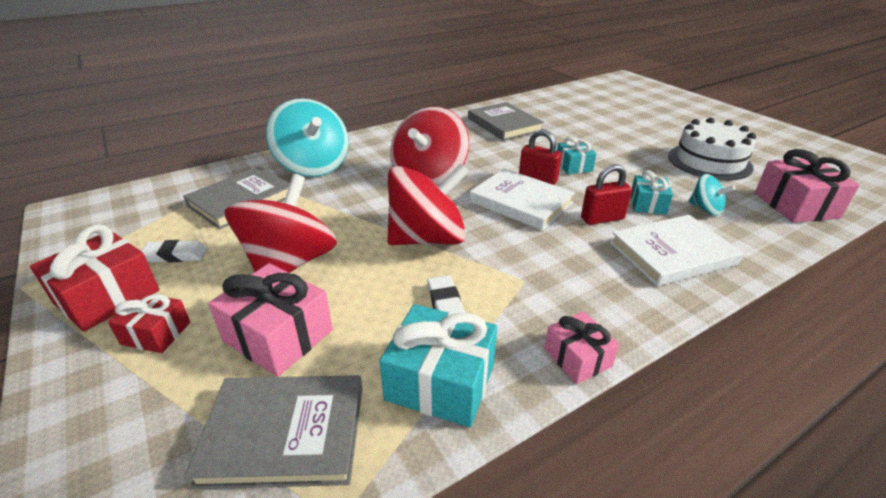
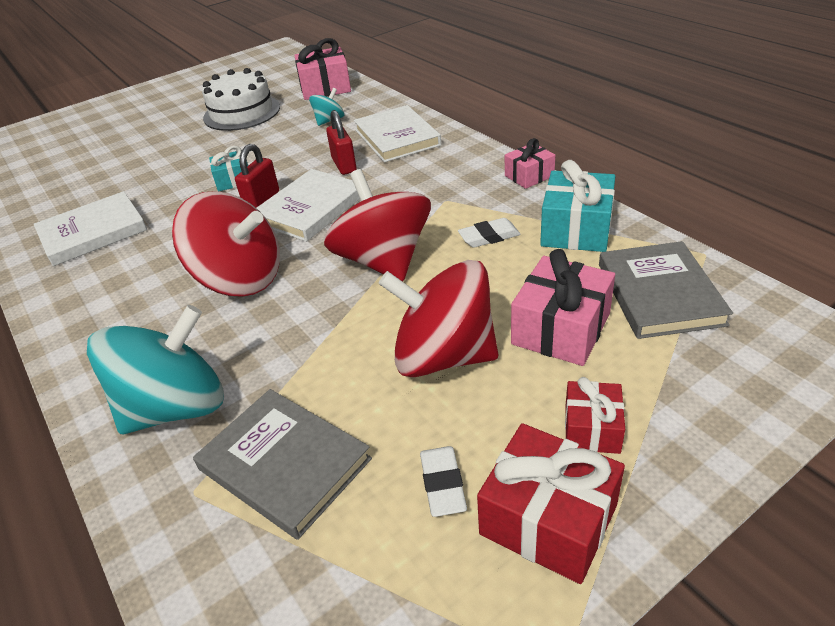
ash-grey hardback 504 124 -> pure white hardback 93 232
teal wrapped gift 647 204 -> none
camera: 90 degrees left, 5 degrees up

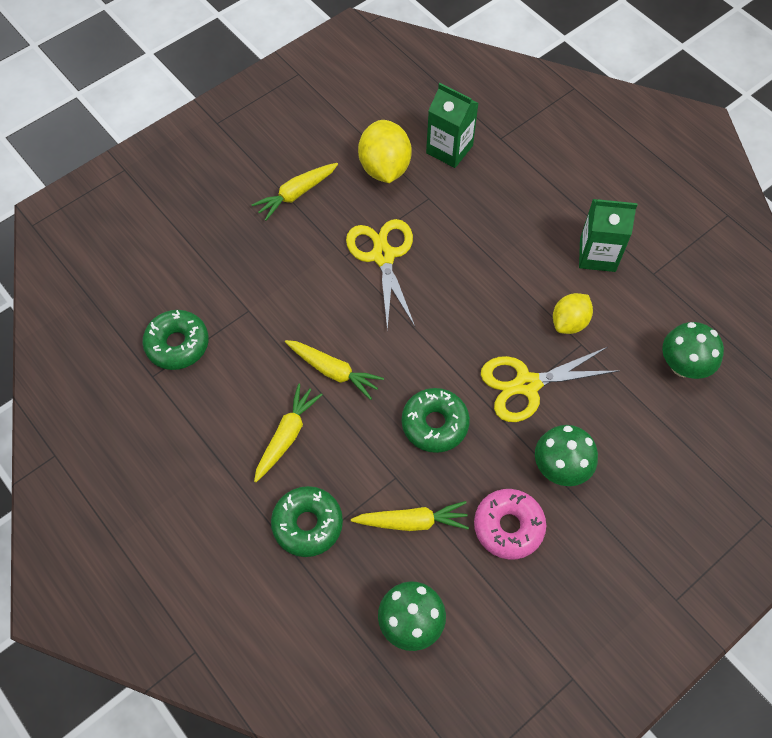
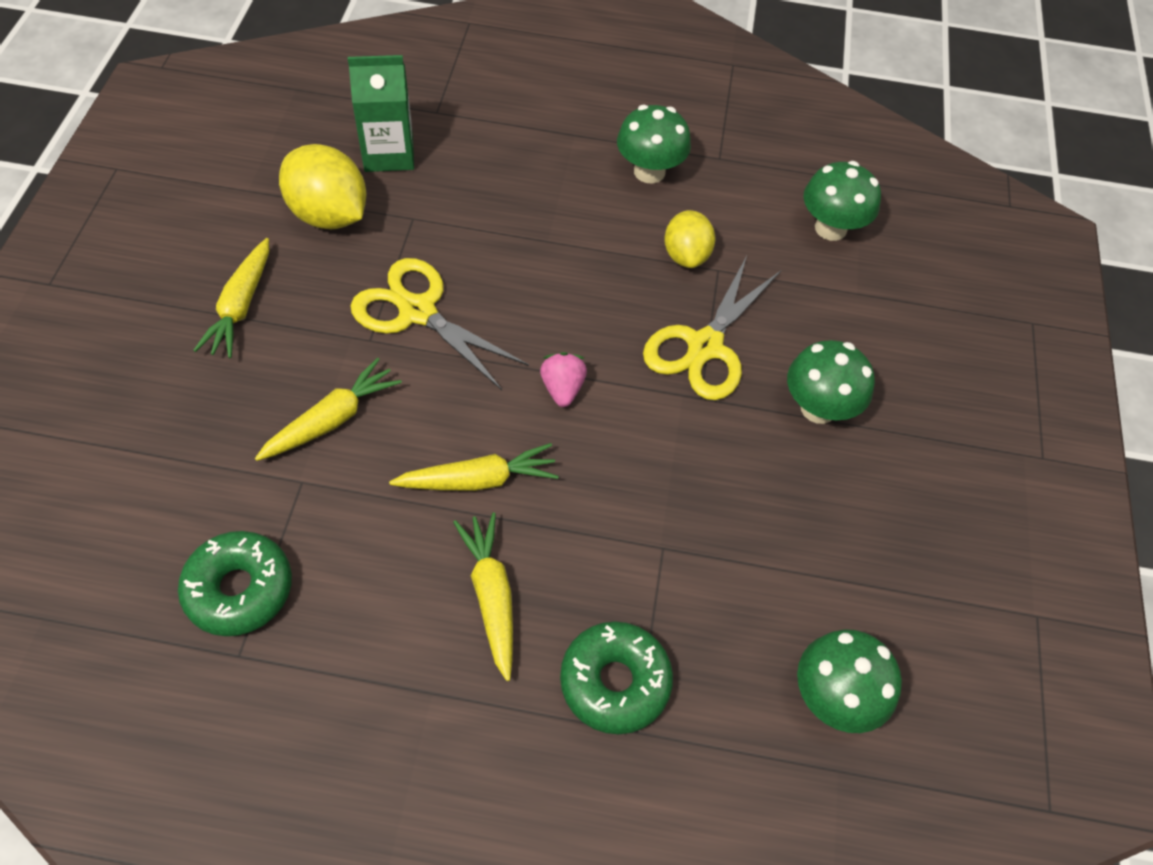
bright yellow carrot 412 521 -> bright yellow carrot 332 419, move
leaf-green glazed donut 434 424 -> none
pink glazed donut 508 527 -> none
leaf-green juice carton 597 255 -> leaf-green fungus 649 172
none -> pink toy strawberry 562 388
camera: 45 degrees left, 5 degrees down

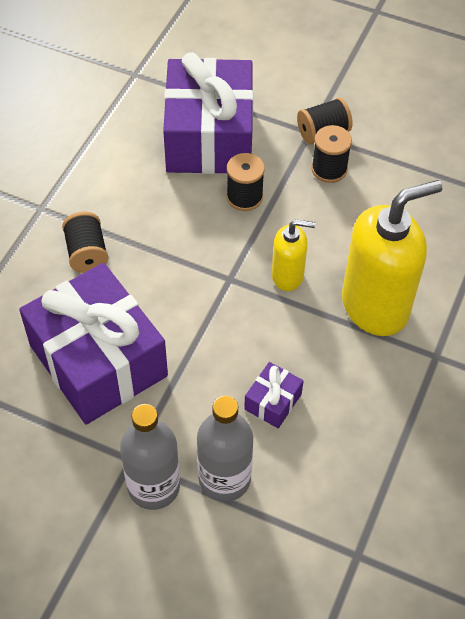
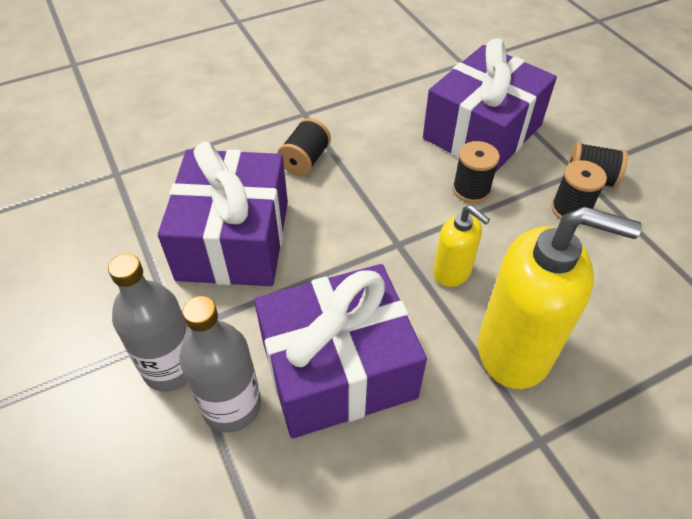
violet wrapped gift 273 401 -> violet wrapped gift 338 369, x2.45
camera: 40 degrees right, 5 degrees down

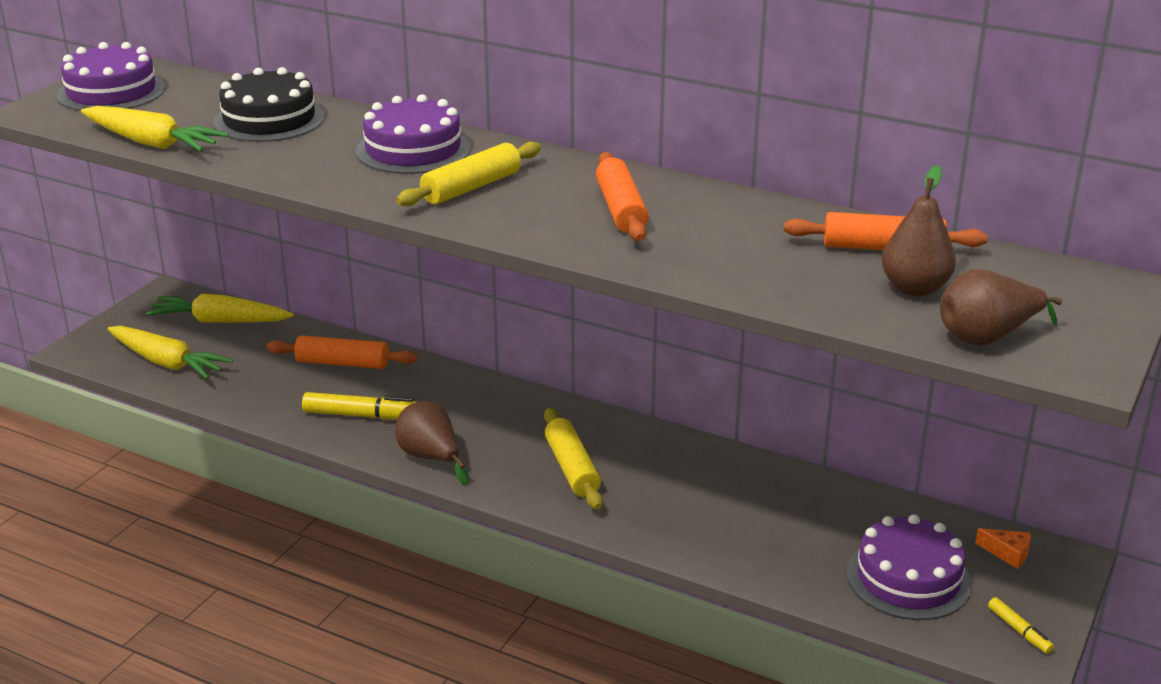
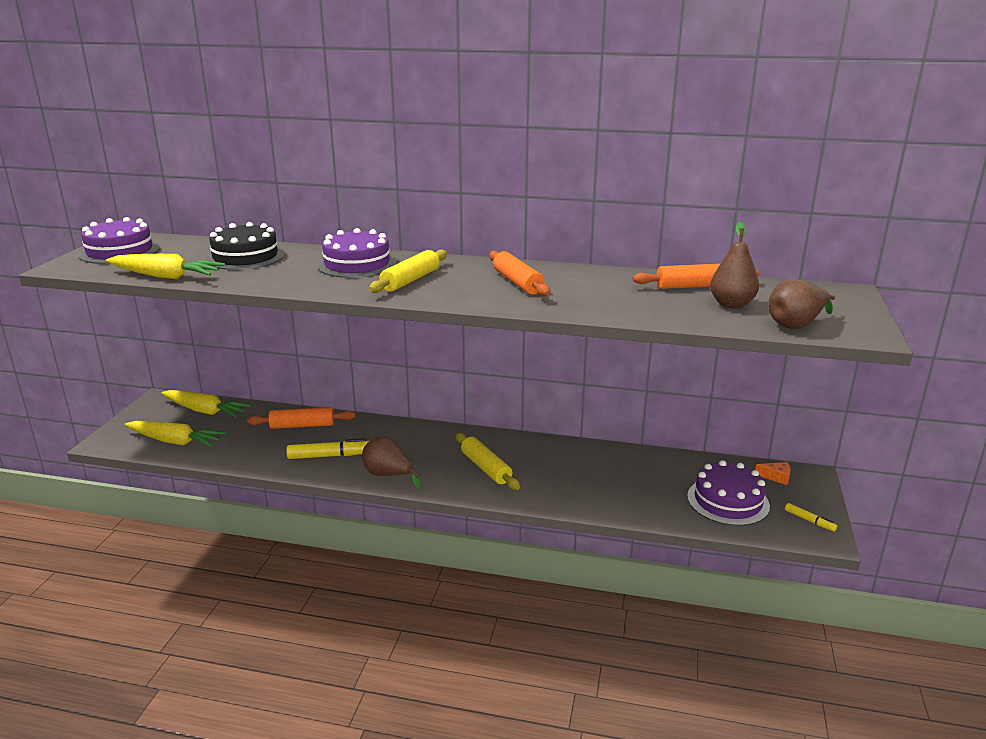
bright yellow carrot 220 321 -> bright yellow carrot 205 411, 150 degrees counterclockwise
camera: 15 degrees left, 5 degrees down

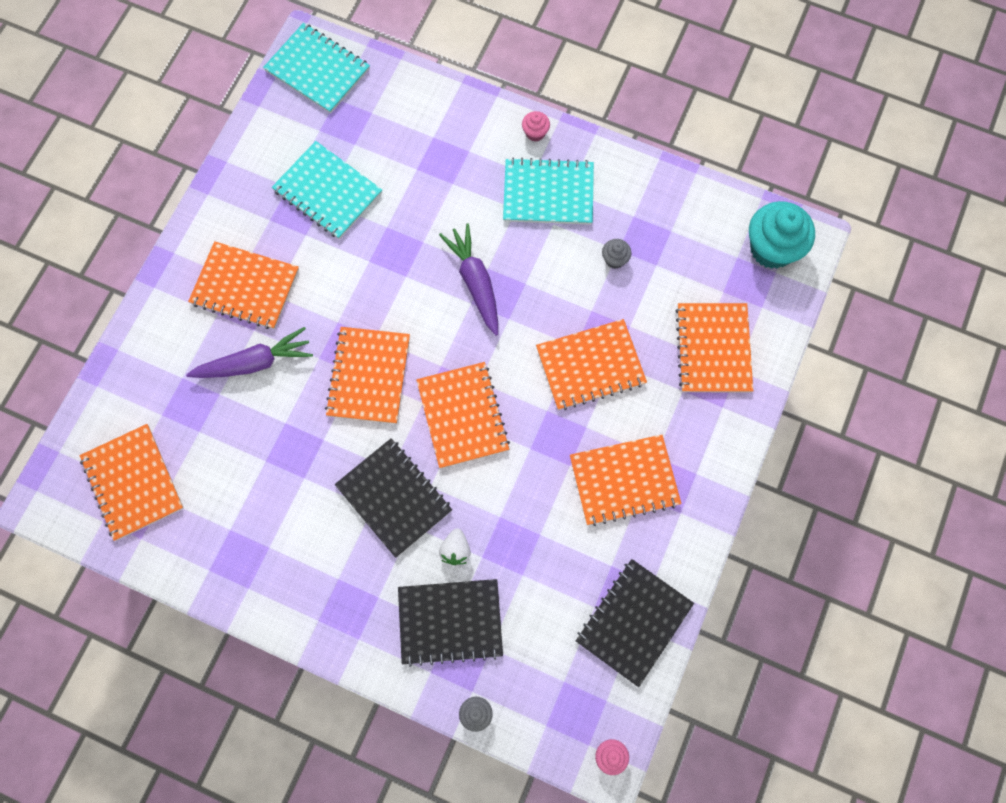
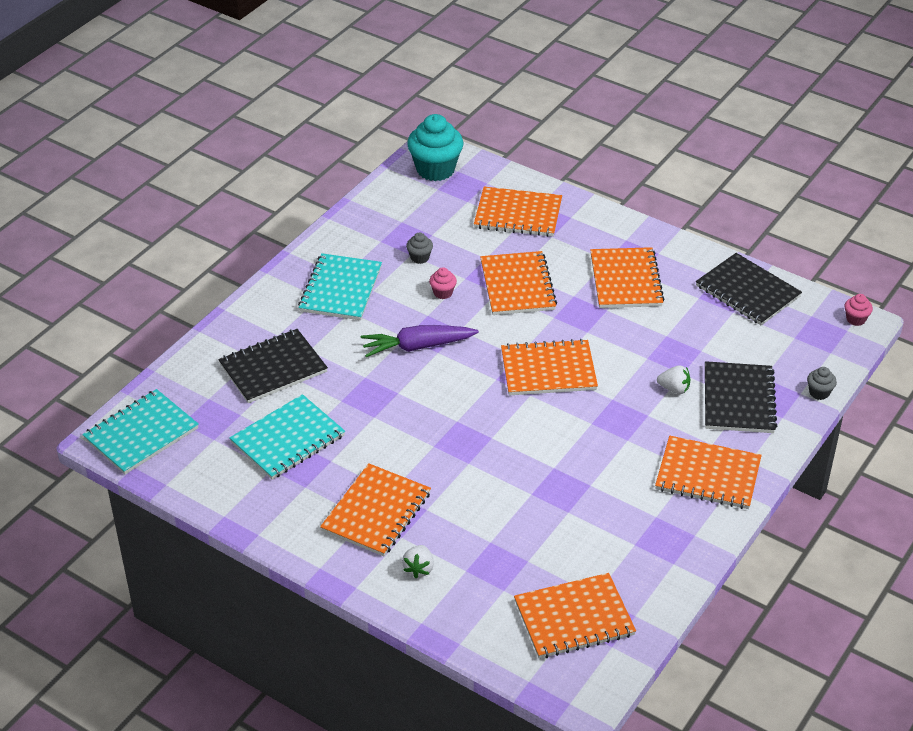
violet carrot 255 362 -> none
bright orange notebook 368 376 -> bright orange notebook 708 475, move
black notebook 394 498 -> black notebook 273 368, move
pink muffin 535 133 -> pink muffin 443 293, move
none -> pure white toy strawberry 419 569
camera: 80 degrees left, 30 degrees down

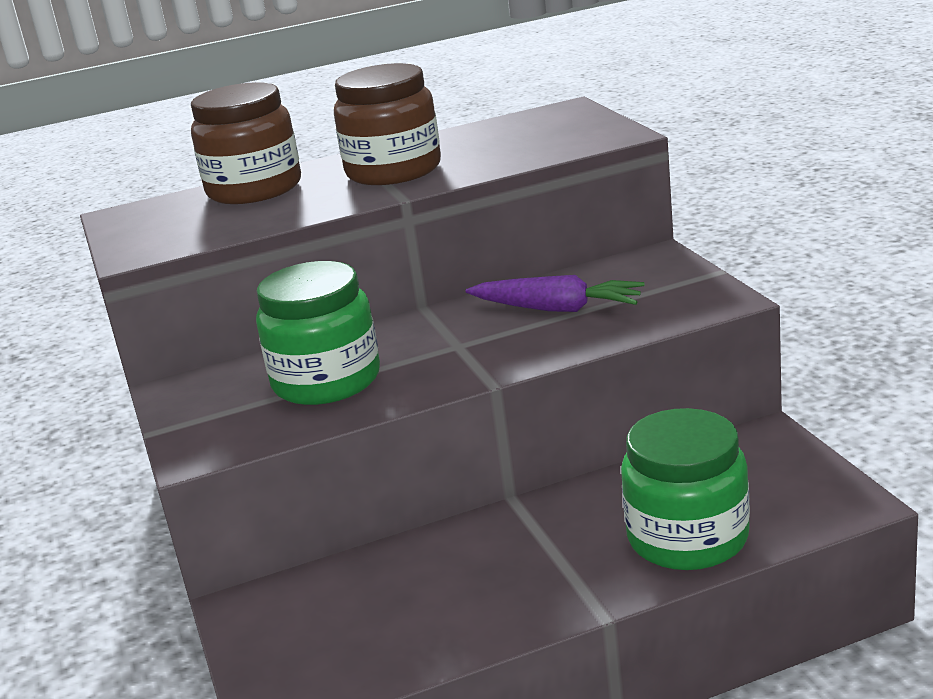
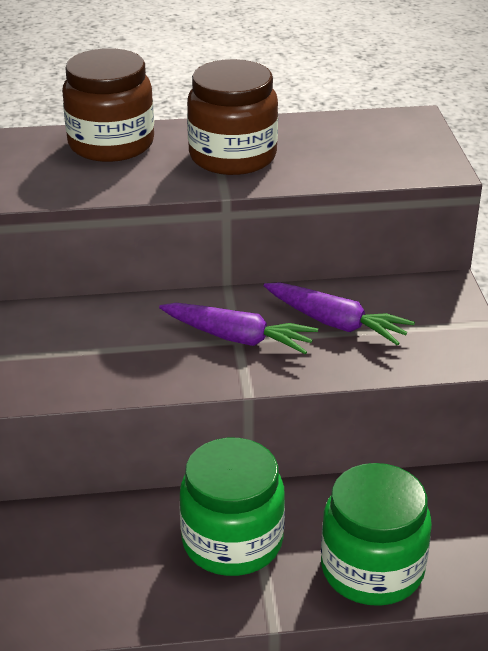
leaf-green jar 326 381 -> leaf-green jar 232 541, move
none -> violet carrot 238 338
camera: 10 degrees right, 10 degrees up

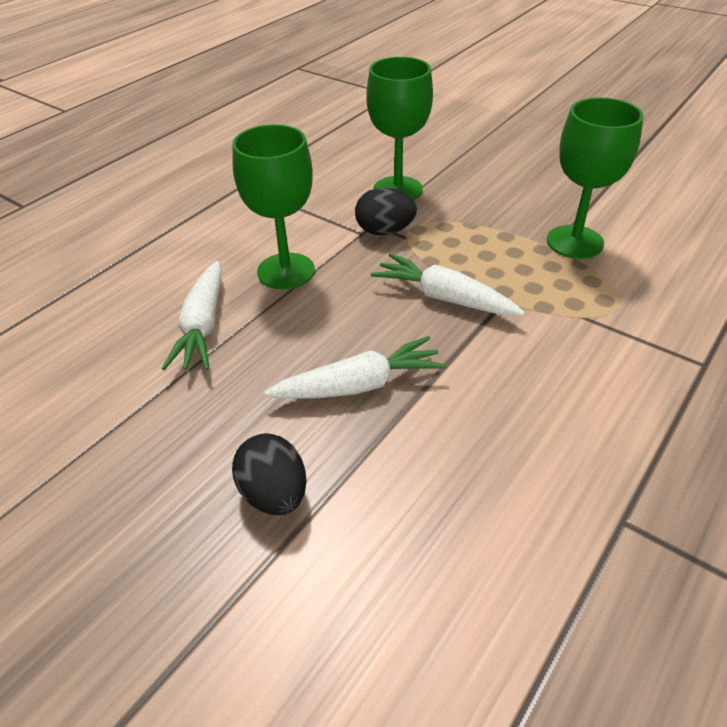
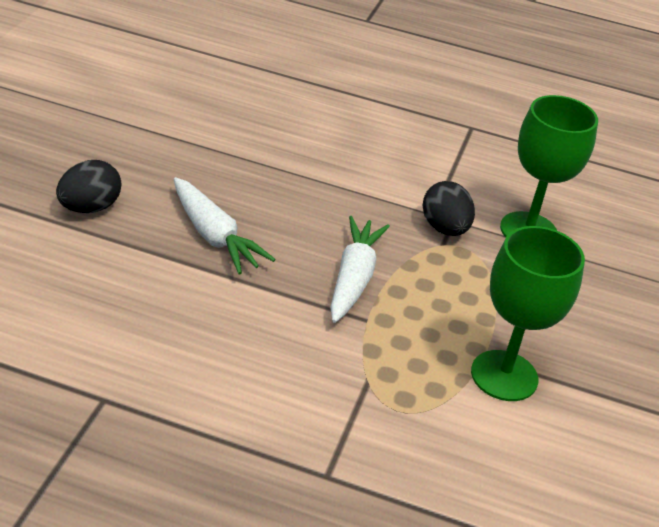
pure white carrot 202 326 -> none
leaf-green chalice 286 271 -> none
camera: 65 degrees right, 5 degrees down

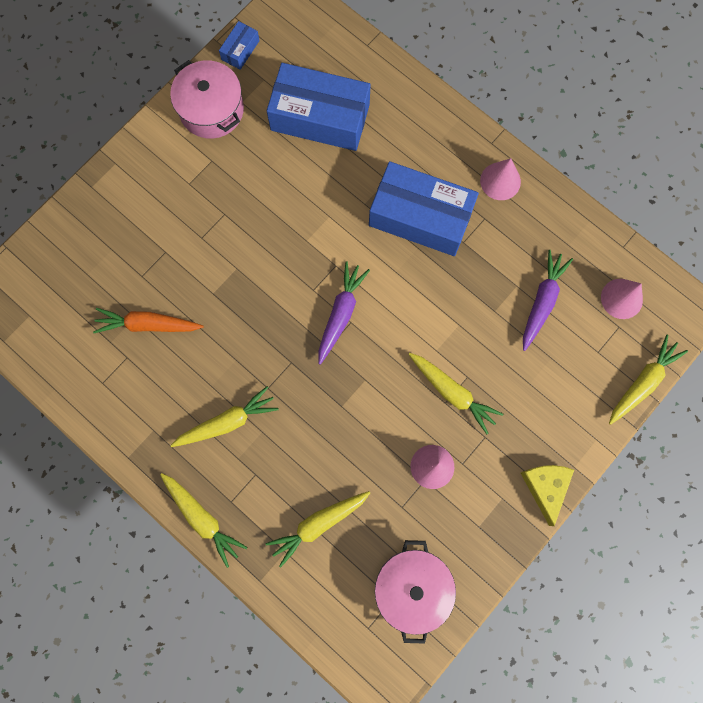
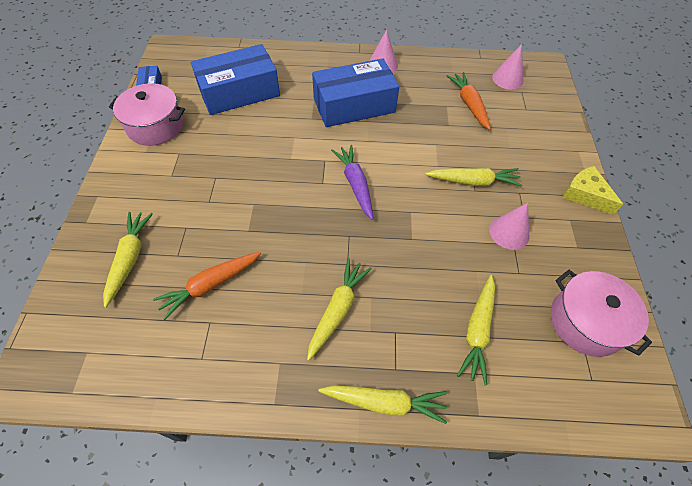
violet carrot 542 301 -> bright orange carrot 469 104
bright yellow carrot 642 382 -> bright yellow carrot 130 259, move
camera: 40 degrees left, 20 degrees down

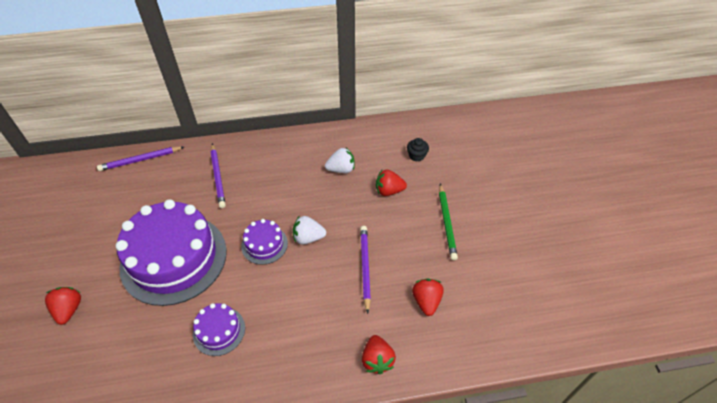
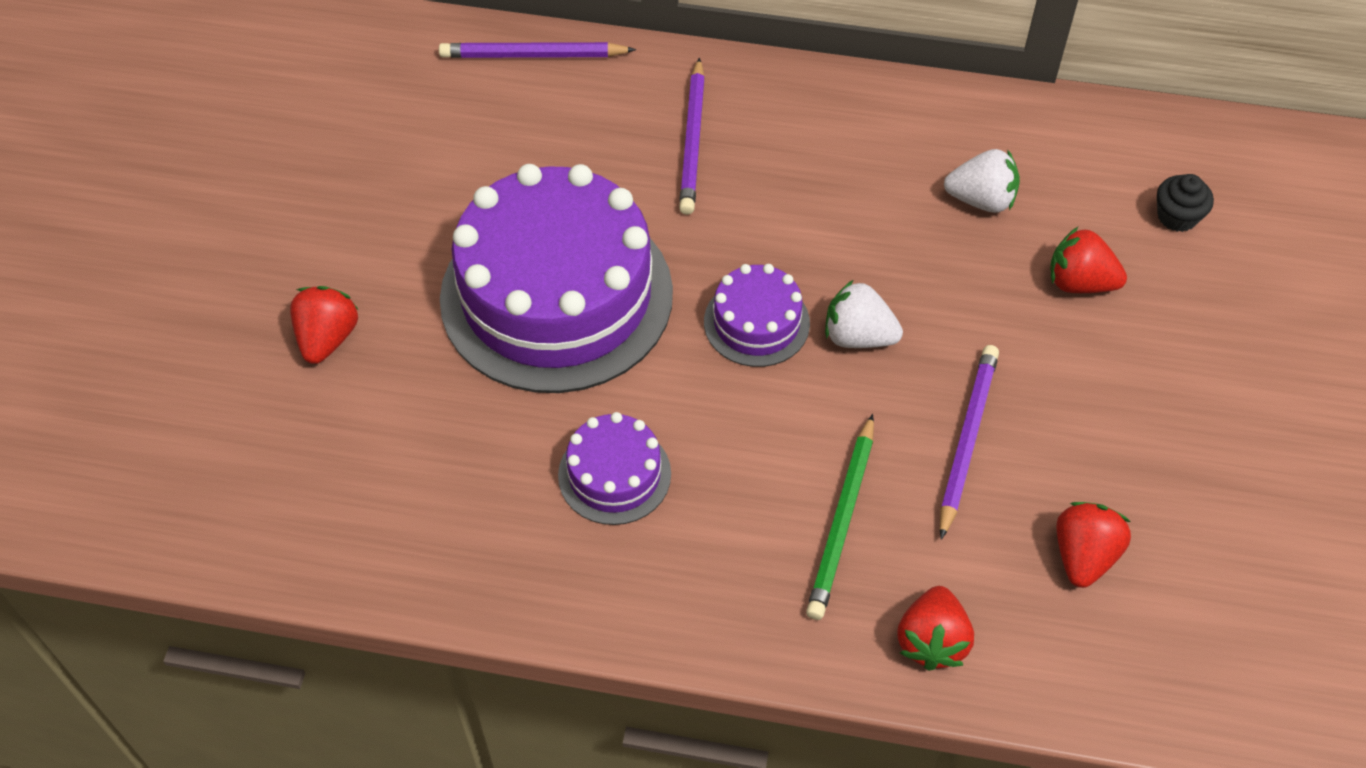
leaf-green pencil 446 223 -> leaf-green pencil 842 521, move
camera: 20 degrees right, 5 degrees up

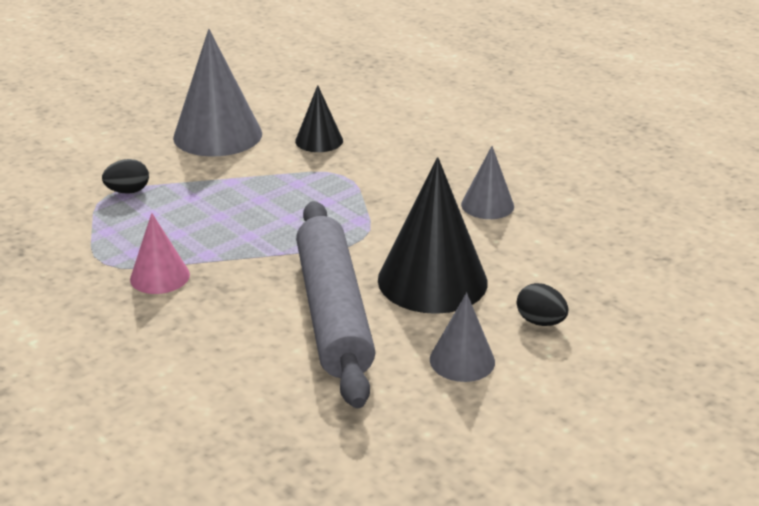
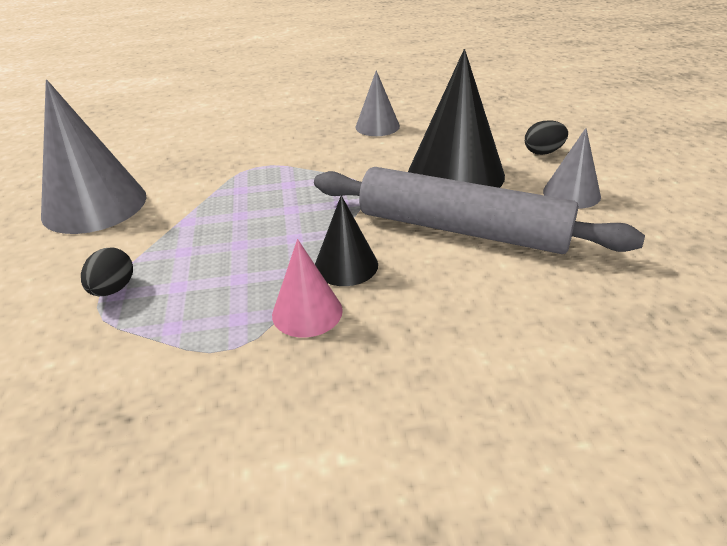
black cone shape 319 141 -> black cone shape 346 265, move
camera: 55 degrees left, 5 degrees up

